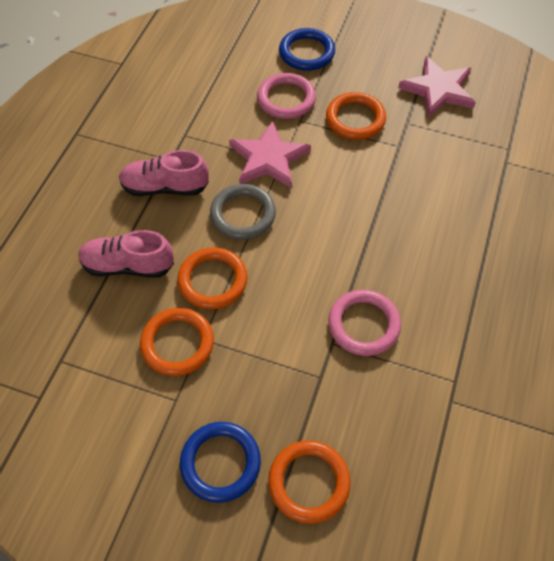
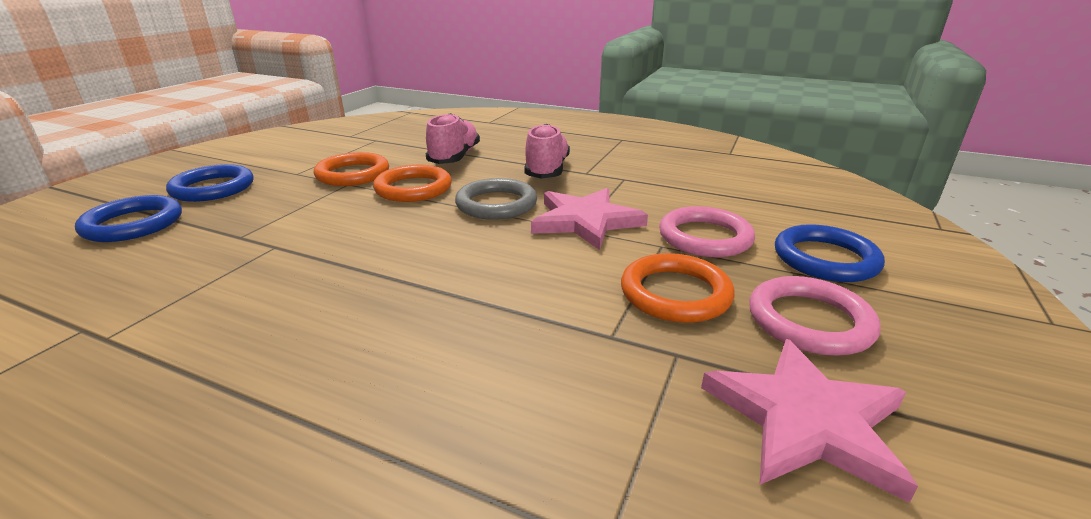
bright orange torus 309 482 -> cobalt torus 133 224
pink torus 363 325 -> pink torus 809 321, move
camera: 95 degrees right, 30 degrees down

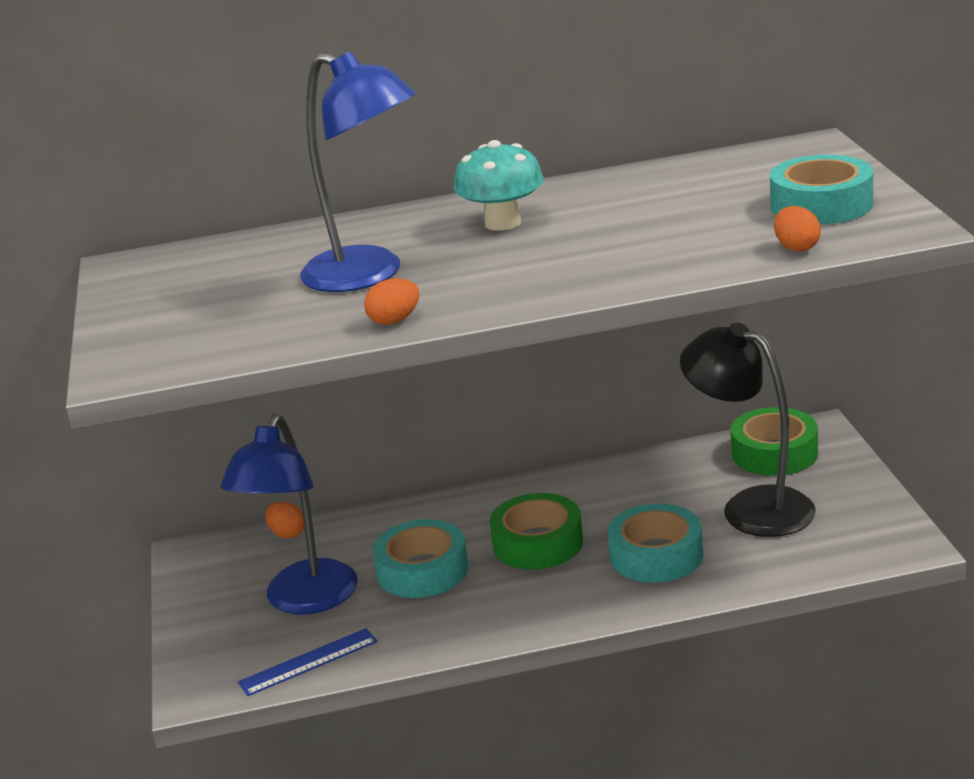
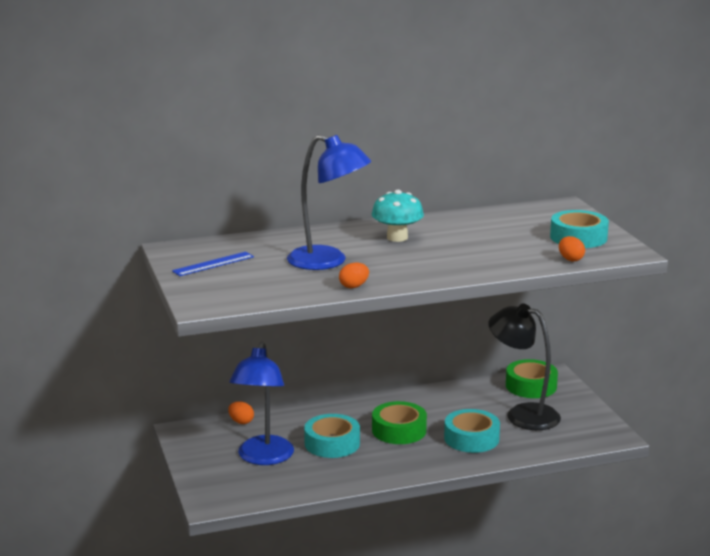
cobalt measuring stick 308 662 -> cobalt measuring stick 213 264, move
camera: 10 degrees left, 5 degrees down

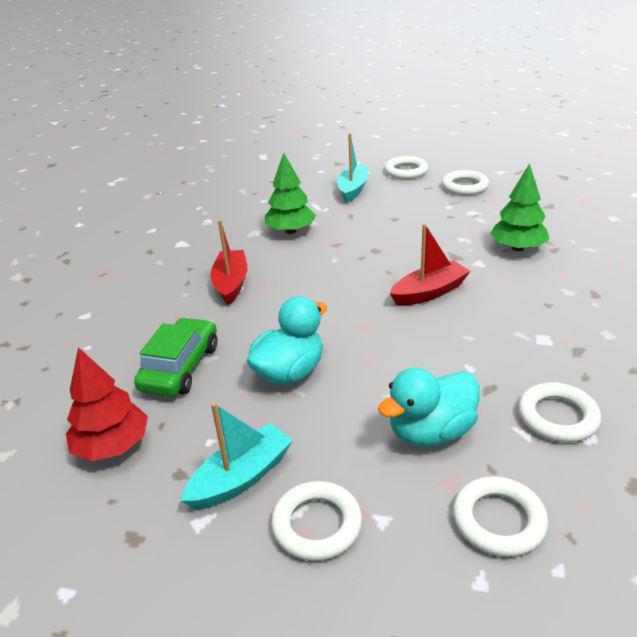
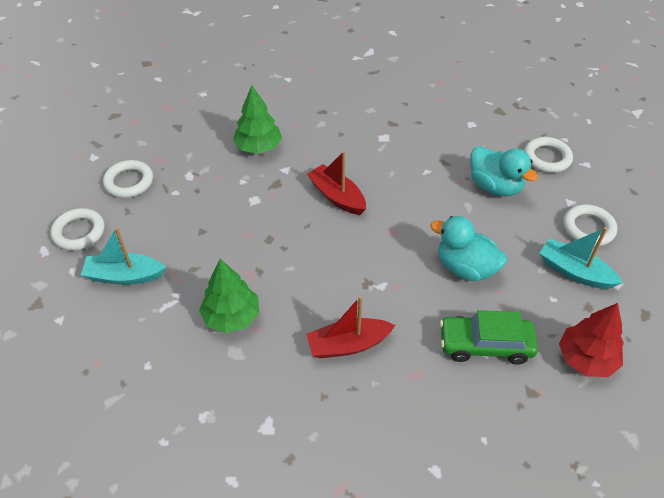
pure white torus 557 417 -> none
camera: 105 degrees left, 15 degrees up

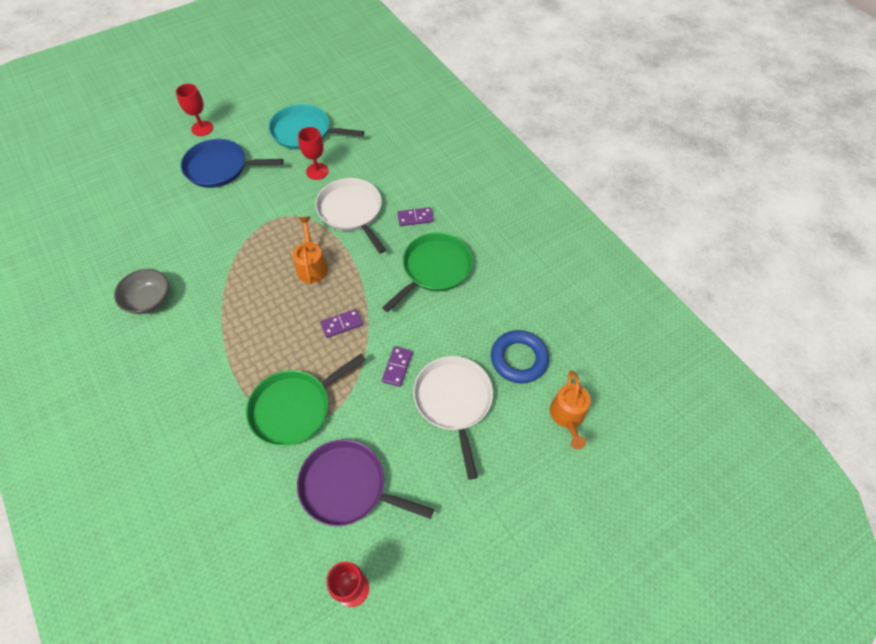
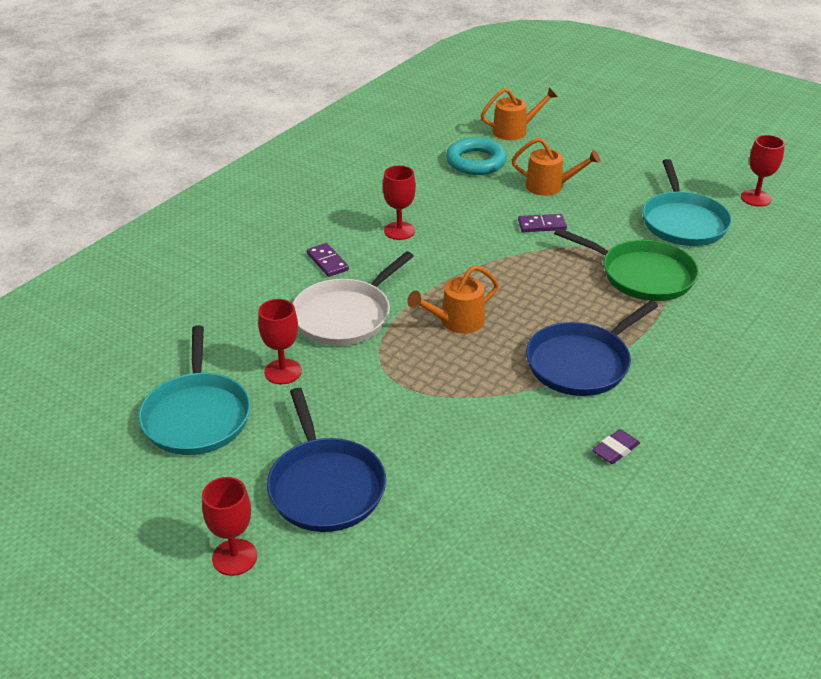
ash-grey serving bowl 149 300 -> violet gum eraser 615 450
violet pan 347 486 -> teal pan 683 222
violet domino piece 341 324 -> none
leaf-green pan 434 269 -> scarlet chalice 399 231
pure white pan 453 401 -> bright orange watering can 550 186
cobalt torus 519 359 -> teal torus 476 162
none -> cobalt pan 581 363
camera: 110 degrees left, 20 degrees down

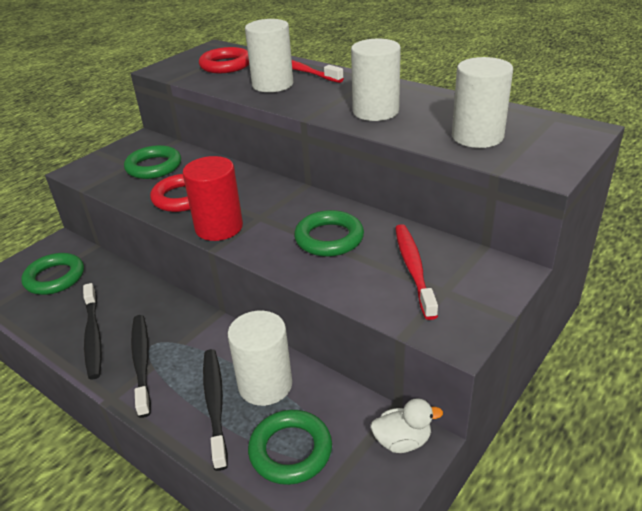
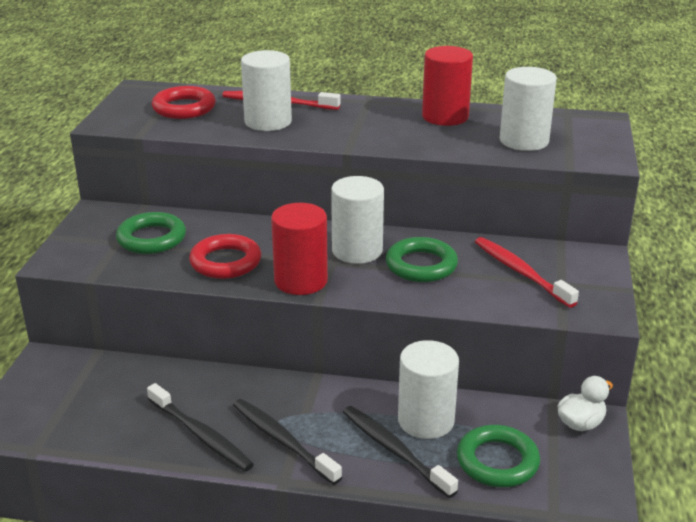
leaf-green torus 55 278 -> none
pure white cylinder 375 111 -> pure white cylinder 357 251, move
none -> scarlet cylinder 445 117
camera: 30 degrees left, 5 degrees down

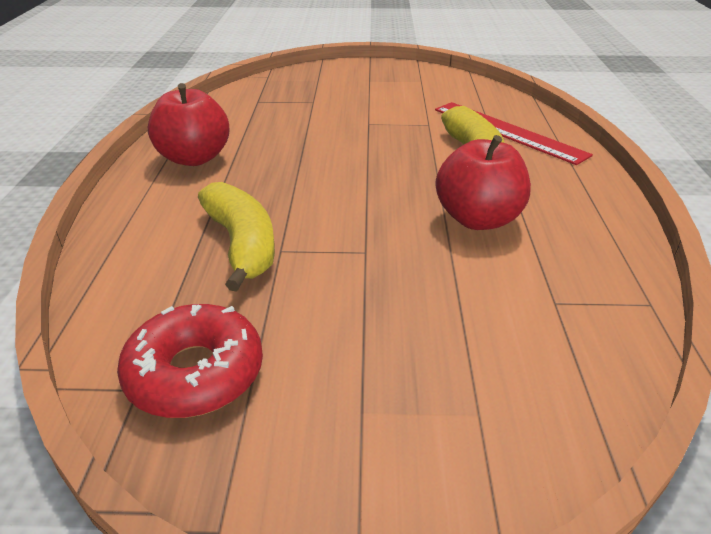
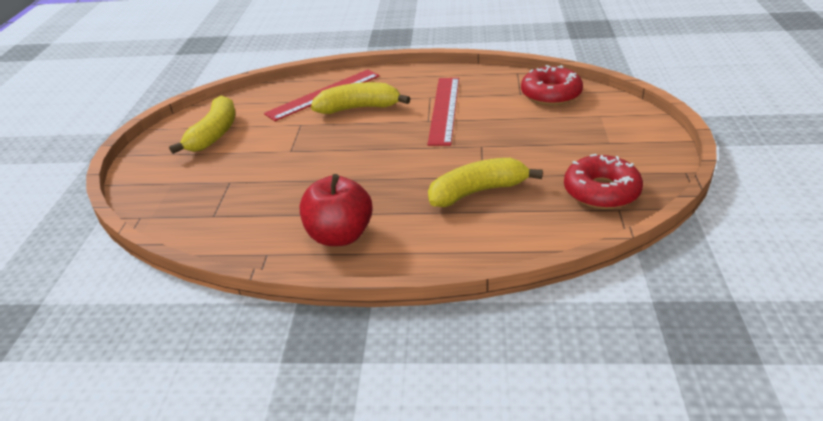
scarlet toy apple 478 219 -> scarlet measuring stick 444 109
none -> bright yellow banana fruit 214 134
none -> scarlet glazed donut 551 94
camera: 85 degrees left, 0 degrees up

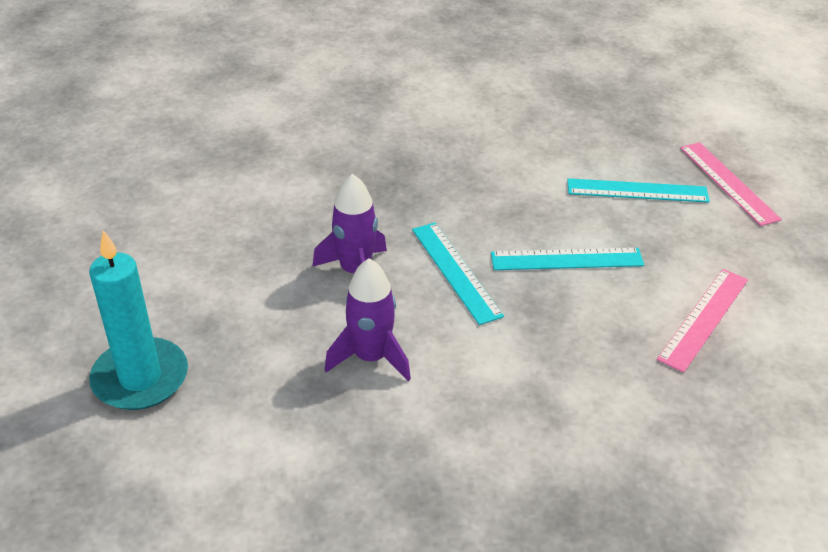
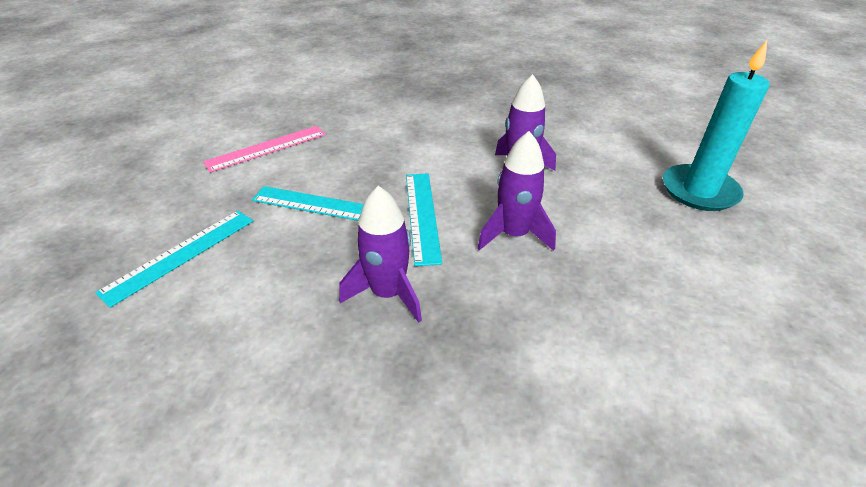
teal measuring stick 637 191 -> teal measuring stick 180 254, 75 degrees counterclockwise
pink measuring stick 728 182 -> none
none -> violet toy rocket 388 293
camera: 160 degrees left, 0 degrees up

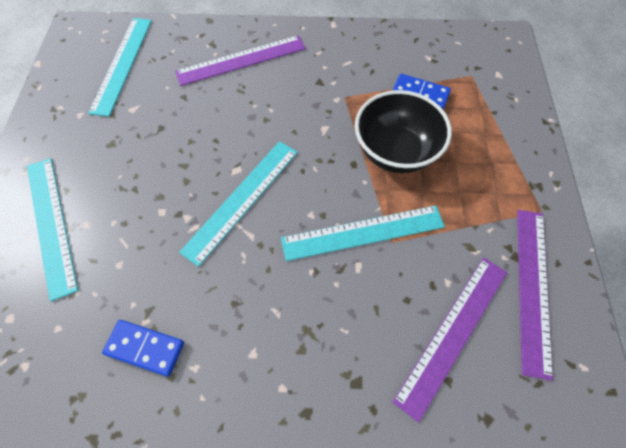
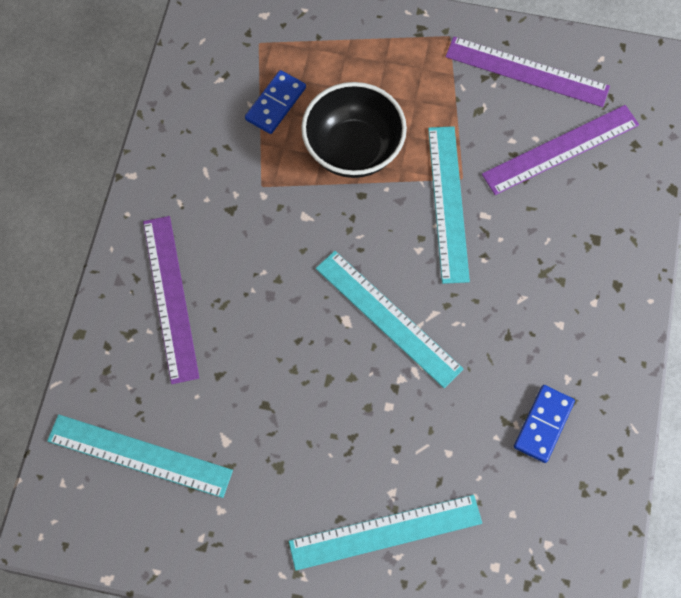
violet measuring stick 453 333 -> violet measuring stick 561 149, 75 degrees counterclockwise
camera: 80 degrees left, 5 degrees up

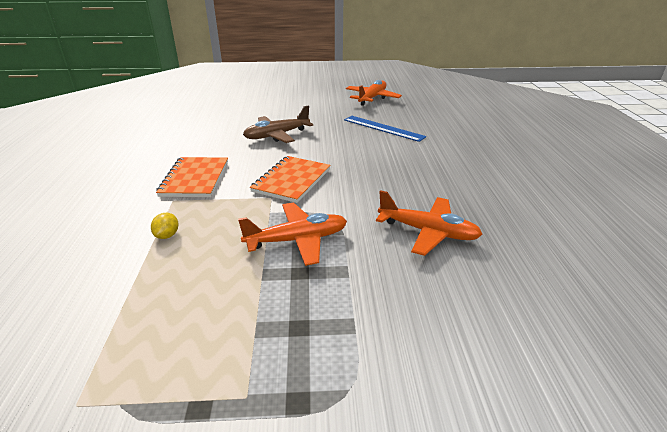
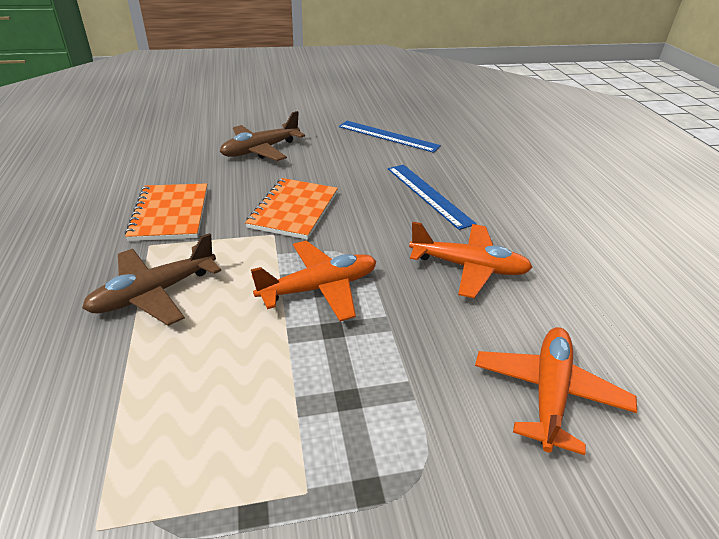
bright yellow citrus fruit 167 235 -> dark brown toy plane 154 293
bright orange toy plane 372 98 -> bright orange toy plane 549 393, move
none -> cobalt measuring stick 428 195
camera: 10 degrees left, 5 degrees up

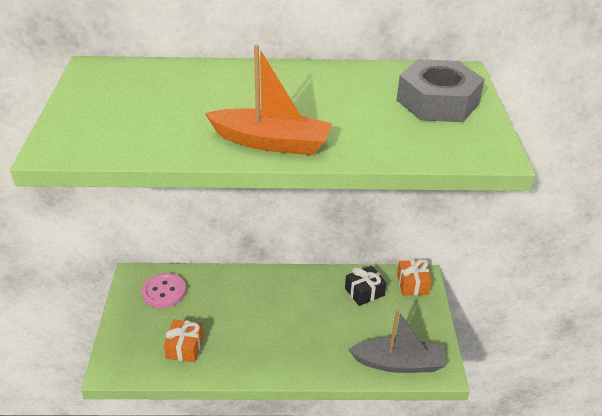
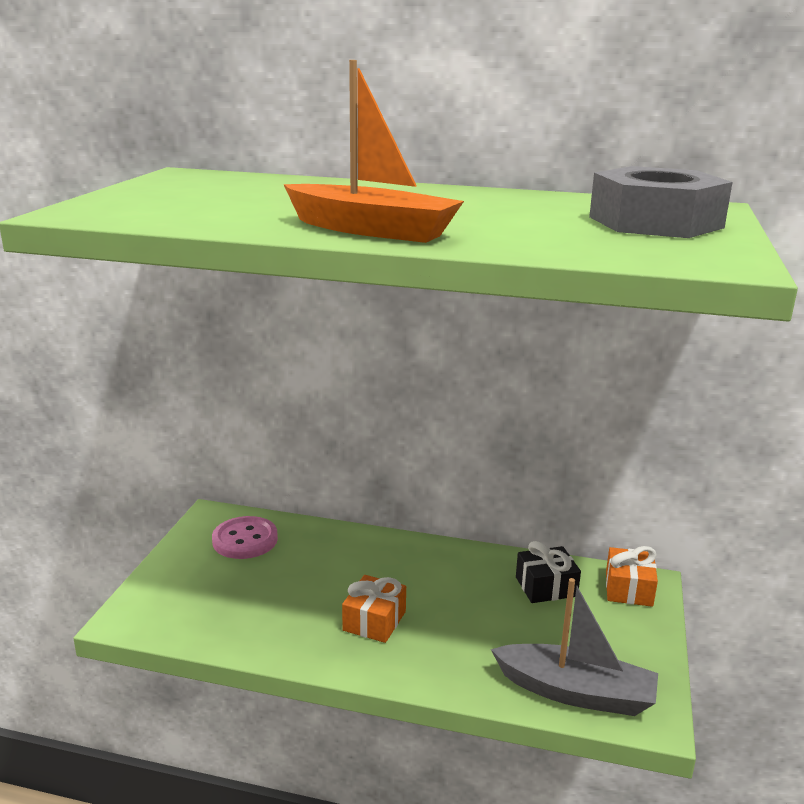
bright orange wrapped gift 185 347 -> bright orange wrapped gift 374 621, move
camera: 15 degrees right, 15 degrees down

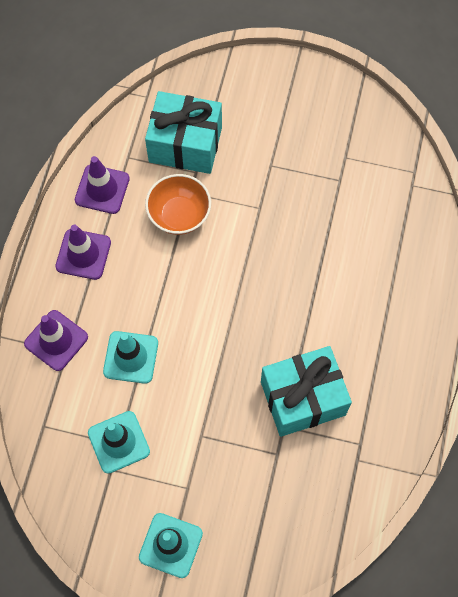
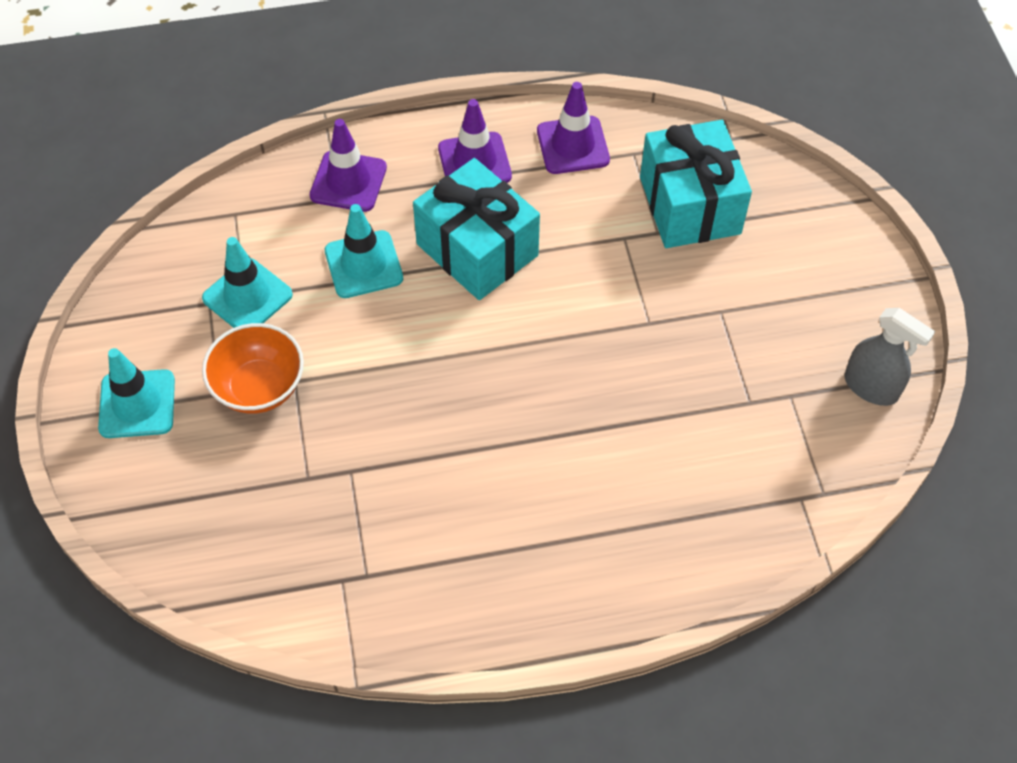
bright orange serving bowl 179 215 -> bright orange serving bowl 259 387, move
teal wrapped gift 303 398 -> teal wrapped gift 477 250, move
none -> ash-grey spray bottle 871 387
camera: 65 degrees right, 10 degrees down

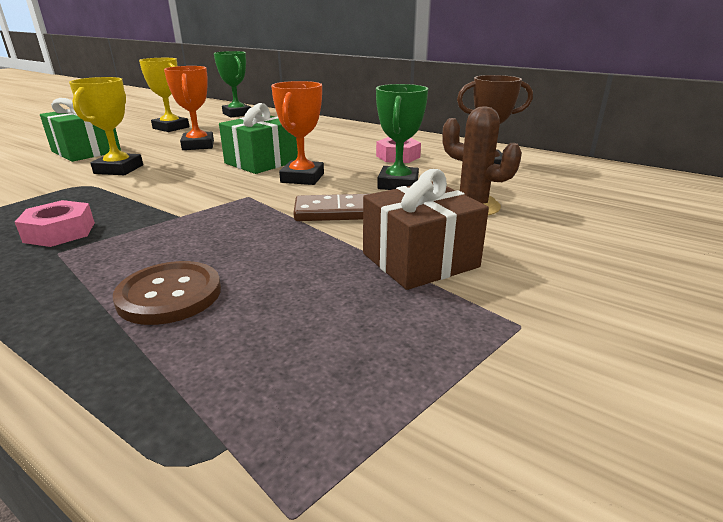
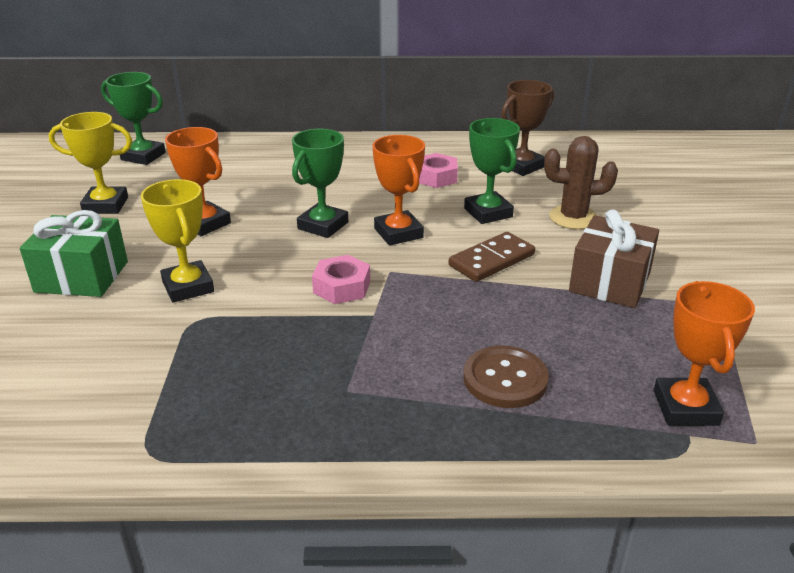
pink hex nut 60 232 -> pink hex nut 341 287, move
leaf-green wrapped gift 261 162 -> leaf-green prize cup 323 225
none -> bright orange prize cup 685 408
camera: 35 degrees left, 5 degrees up

